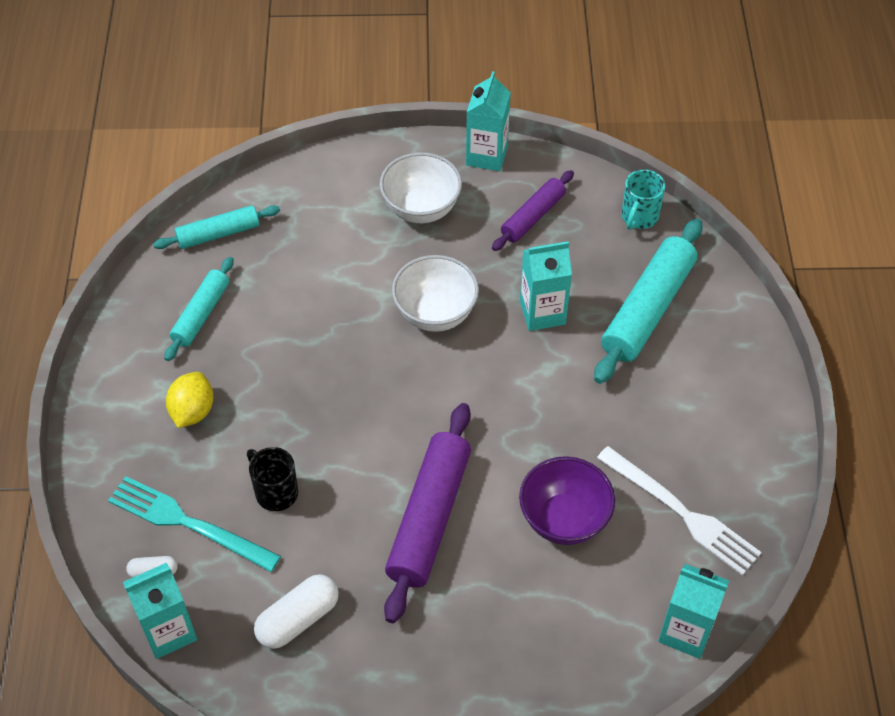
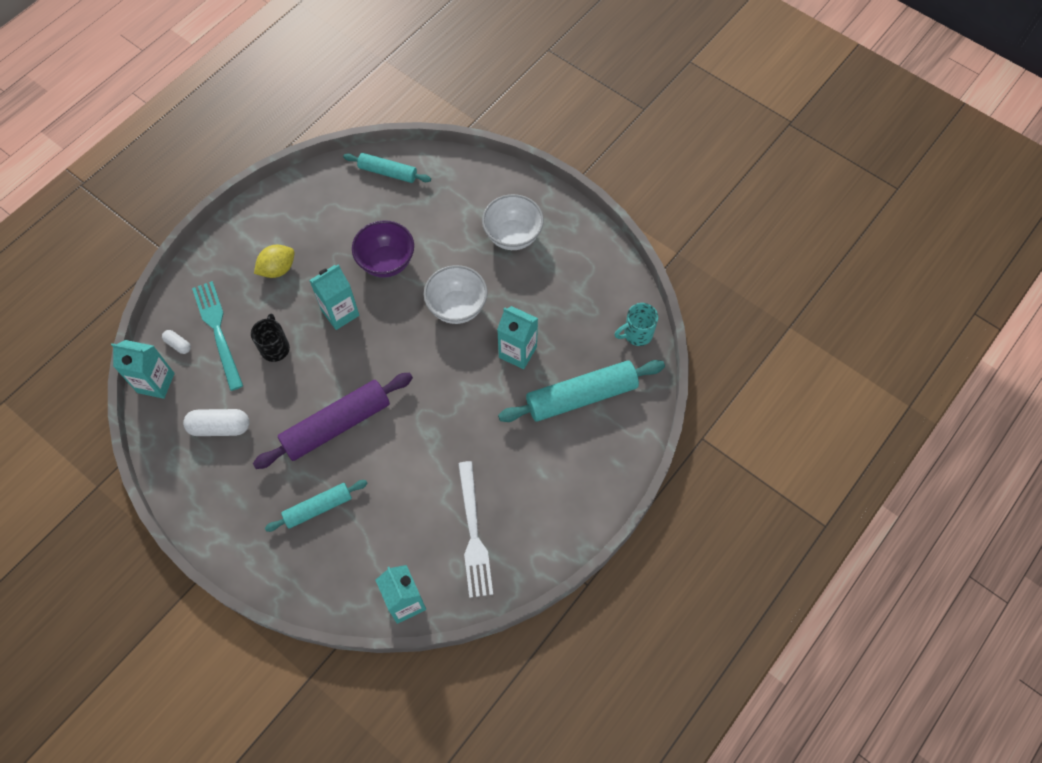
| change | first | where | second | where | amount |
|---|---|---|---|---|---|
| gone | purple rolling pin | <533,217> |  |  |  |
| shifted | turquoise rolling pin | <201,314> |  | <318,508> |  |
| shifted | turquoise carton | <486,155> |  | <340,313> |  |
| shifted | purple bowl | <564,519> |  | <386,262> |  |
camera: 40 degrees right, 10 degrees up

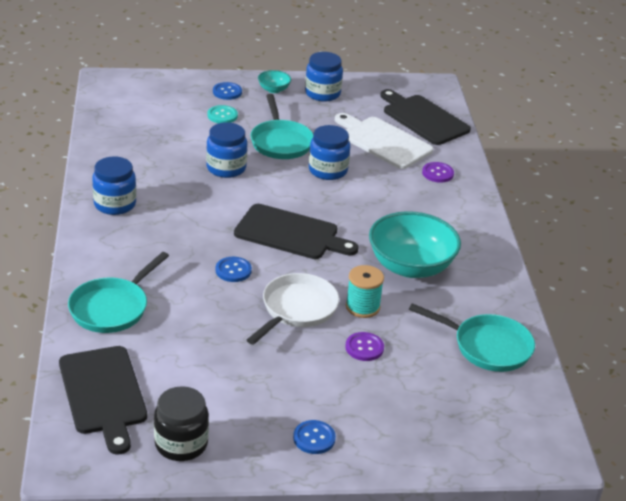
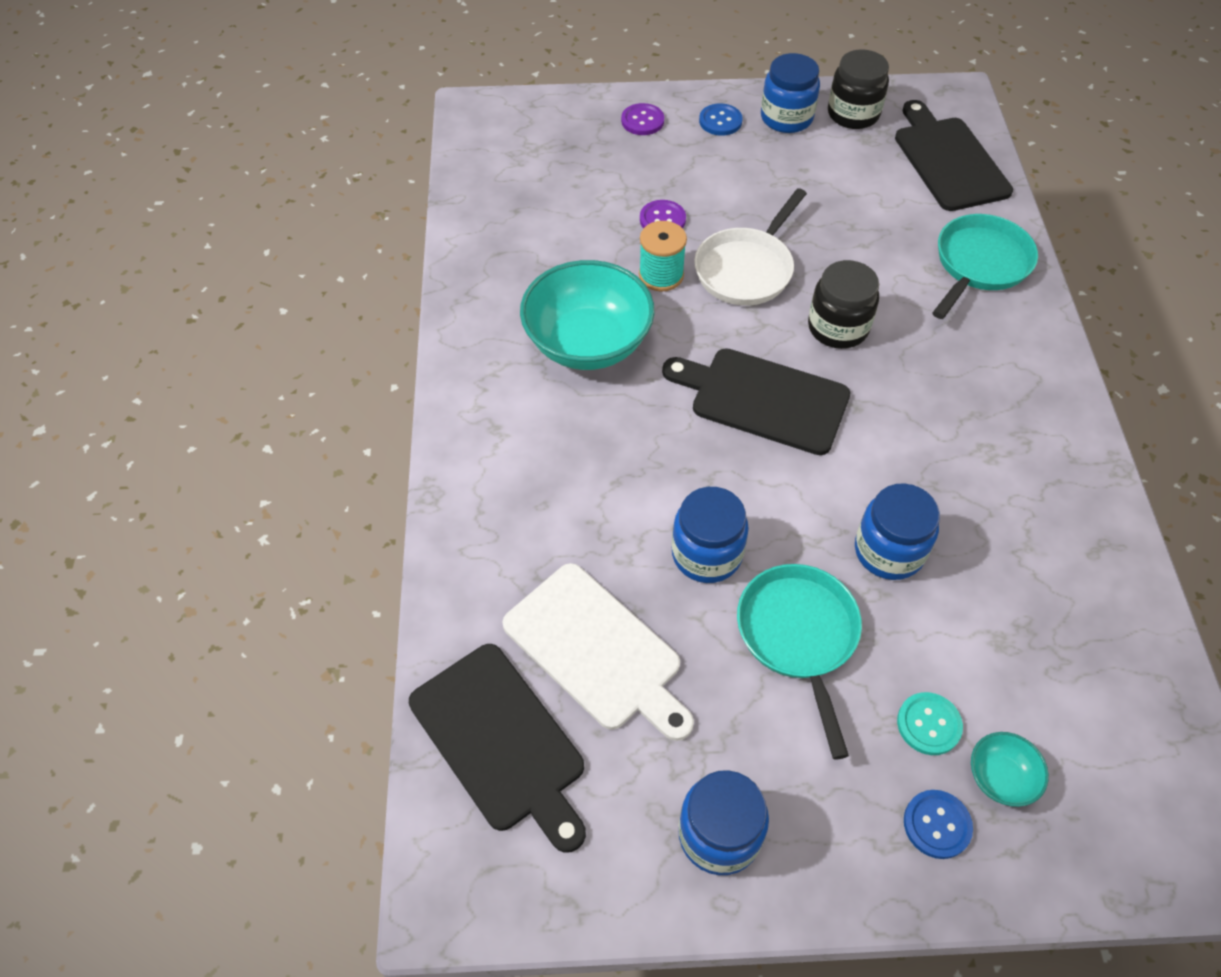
| change | first | where | second | where | amount |
|---|---|---|---|---|---|
| gone | turquoise pan | <487,347> |  |  |  |
| shifted | blue jar | <115,204> |  | <786,118> |  |
| shifted | turquoise bowl | <273,89> |  | <1000,777> |  |
| shifted | purple button | <437,173> |  | <642,121> |  |
| swapped | blue button | <233,270> | black jar | <838,327> |  |
camera: 175 degrees left, 20 degrees up

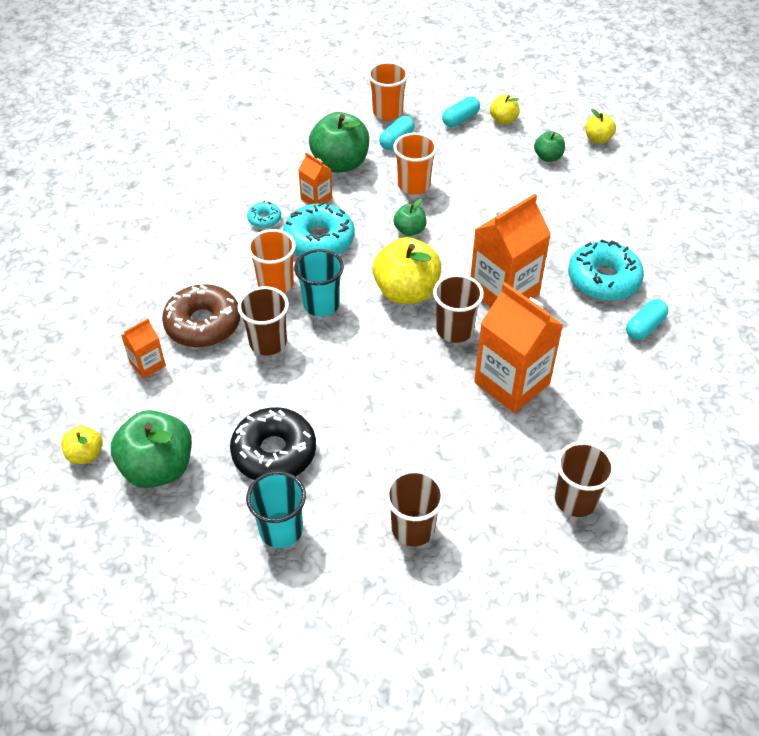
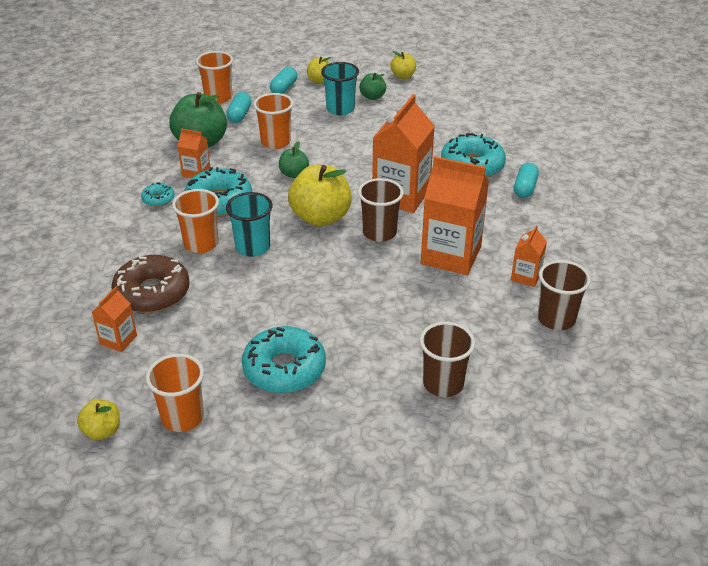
| change | first | where | second | where | amount |
|---|---|---|---|---|---|
| gone | brown cup | <268,342> |  |  |  |
| new |  |  | orange carton | <526,276> |  |
| shifted | turquoise cup | <281,530> |  | <340,109> |  |
| swapped | green apple | <158,468> | orange cup | <182,417> |  |
| repainted | black donut | <274,452> | turquoise donut | <284,369> |  |
camera: 25 degrees left, 10 degrees down

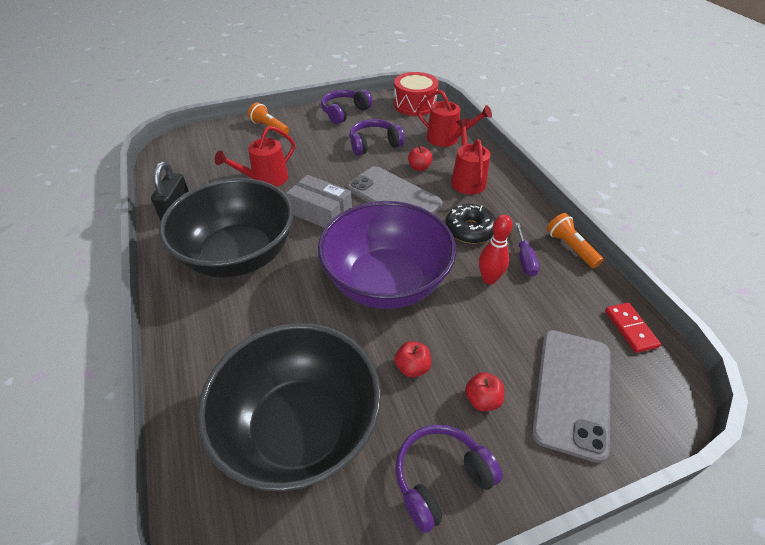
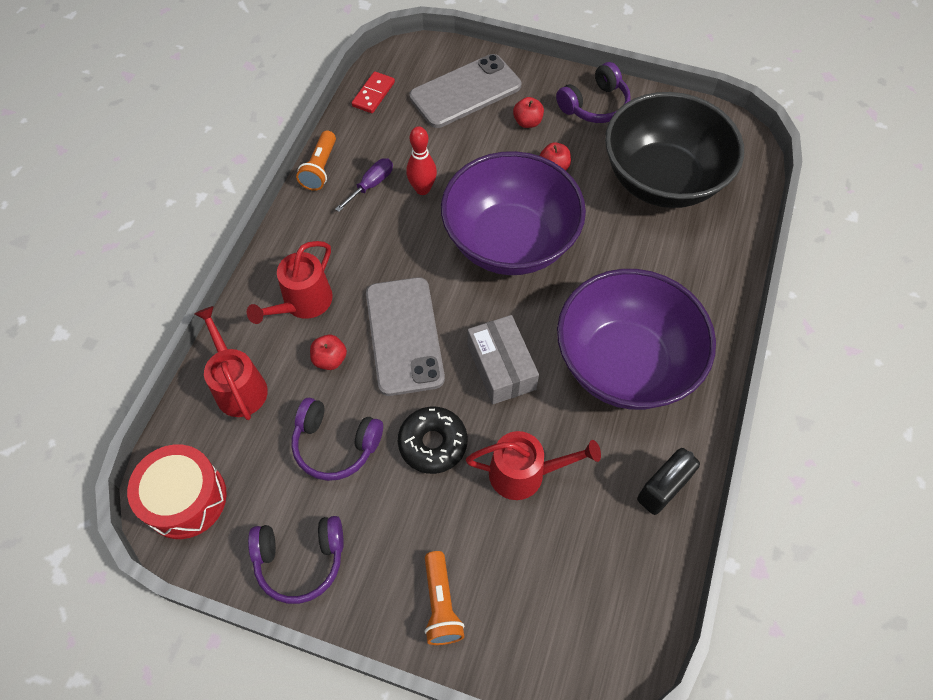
| change | first | where | second | where | amount |
|---|---|---|---|---|---|
| shifted | black donut | <470,230> |  | <433,443> |  |
| repainted | black bowl | <239,255> | purple bowl | <624,364> |  |
| rotated | purple headphones | <440,478> |  | <595,105> | 45 degrees counterclockwise |
camera: 140 degrees left, 15 degrees up

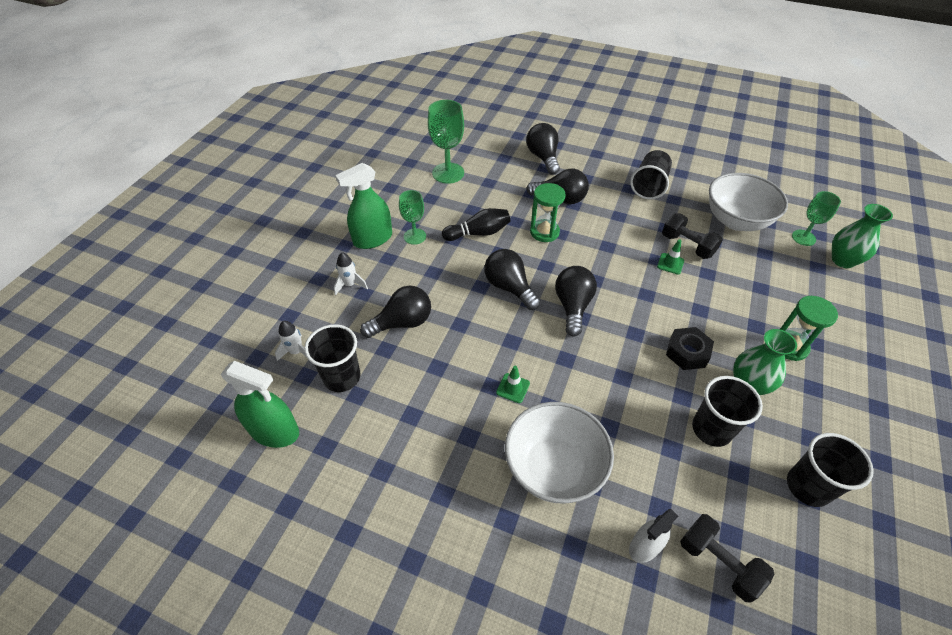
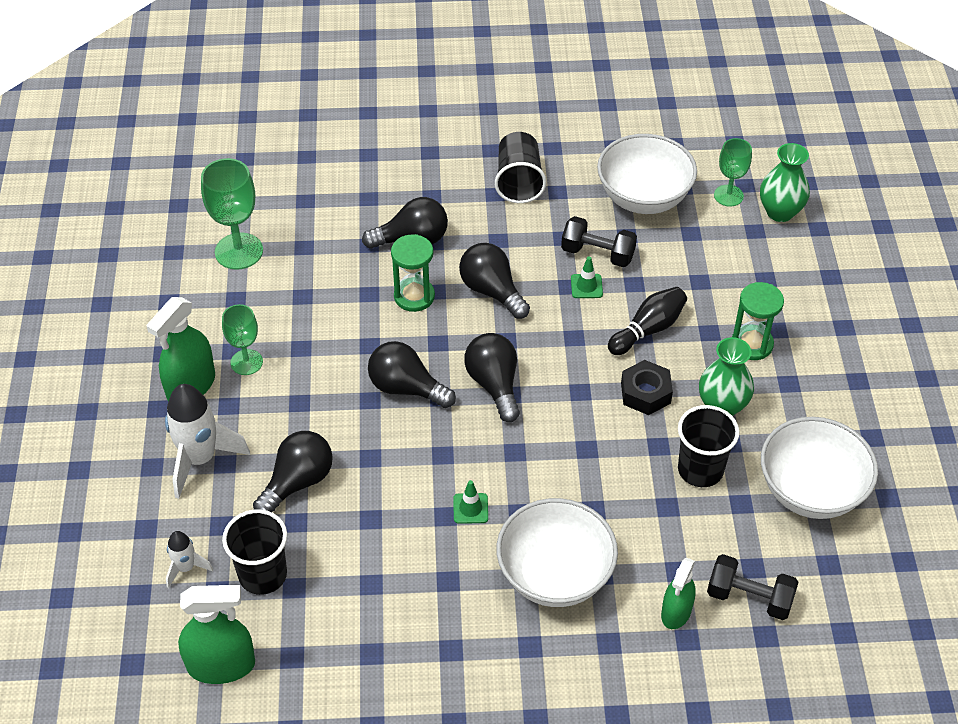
| change | first | where | second | where | amount |
|---|---|---|---|---|---|
| shifted | black bowling pin | <478,233> |  | <648,329> |  |
| shifted | black light bulb | <543,157> |  | <492,291> |  |
| swapped | black cup | <808,487> | white bowl | <810,491> |  |
| repainted | white spray bottle | <645,546> | green spray bottle | <676,612> |  |
| scaled | white rocket | <350,285> |  | <200,459> | x1.91 |
camera: 25 degrees left, 0 degrees up

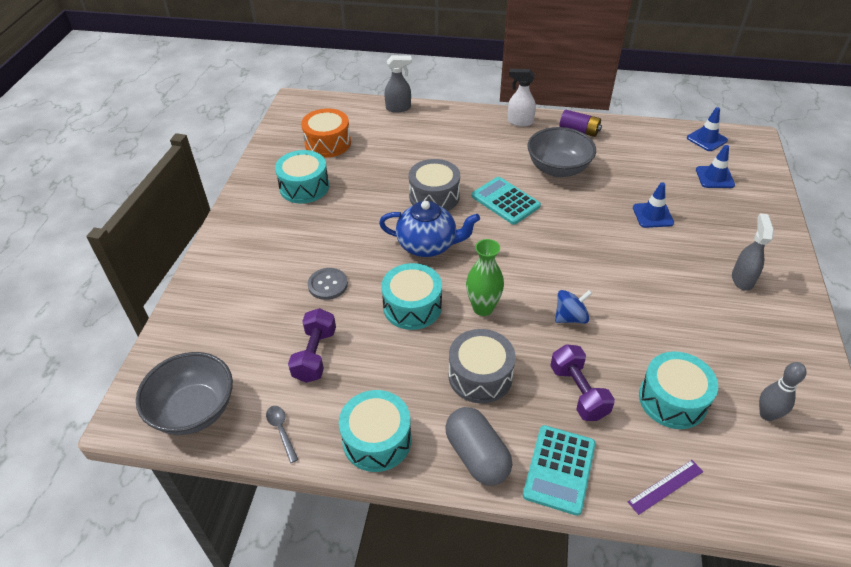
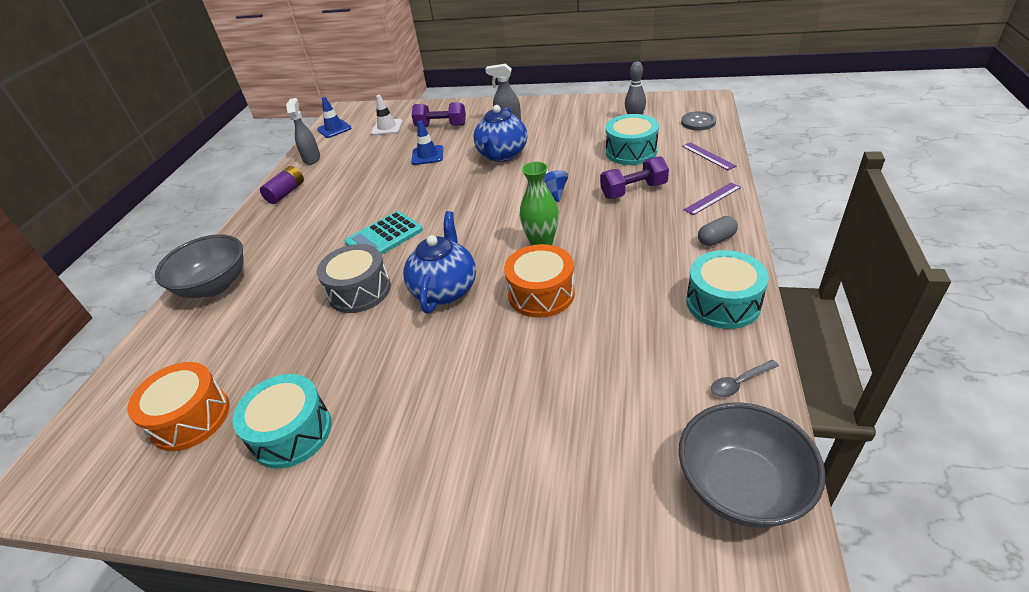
| change | first | where | second | where | amount |
|---|---|---|---|---|---|
| gone | grey drum | <480,376> |  |  |  |
| gone | white spray bottle | <519,122> |  |  |  |
| new |  |  | blue teapot | <502,155> |  |
| shifted | purple dumbbell | <315,355> |  | <441,126> |  |
| shifted | grey button | <328,285> |  | <698,122> |  |
| shifted | grey spray bottle | <398,108> |  | <312,158> |  |
| shifted | grey bowl | <558,169> |  | <214,285> |  |
| swapped | turquoise calculator | <559,469> | purple ruler | <712,198> |  |
| repainted | turquoise drum | <412,307> | orange drum | <541,294> |  |
| repainted | blue traffic cone | <714,177> | white traffic cone | <387,127> |  |
| scaled | grey capsule | <477,456> |  | <716,239> | x0.57 |
camera: 85 degrees left, 5 degrees down

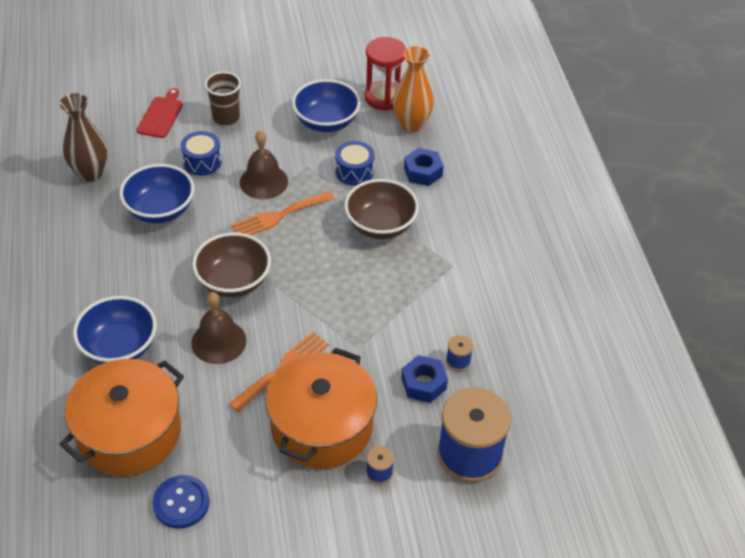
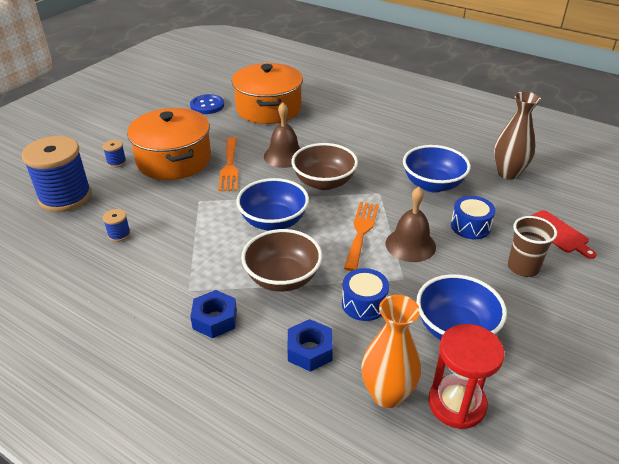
| change | first | where | second | where | amount |
|---|---|---|---|---|---|
| shifted | blue bowl | <119,347> |  | <273,221> |  |
| shifted | blue nut | <423,383> |  | <215,319> |  |
camera: 135 degrees right, 10 degrees down

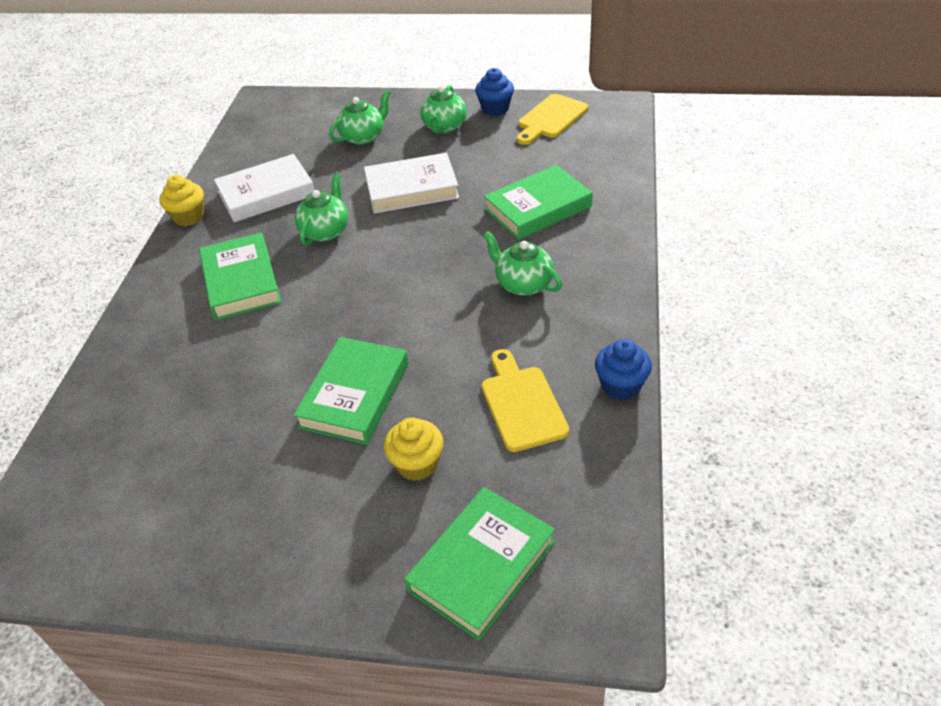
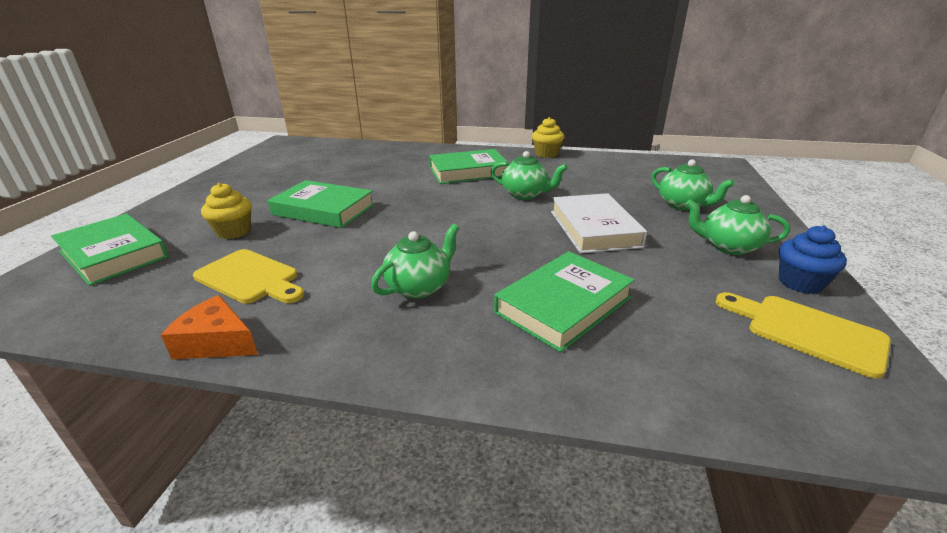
| change | first | where | second | where | amount |
|---|---|---|---|---|---|
| gone | white book | <266,193> |  |  |  |
| swapped | blue cupcake | <621,386> | orange cheese | <217,342> |  |
| rotated | yellow cutting board | <522,404> |  | <250,278> | 45 degrees clockwise |
| rotated | green book | <538,208> |  | <564,305> | 75 degrees clockwise |
camera: 90 degrees right, 15 degrees down

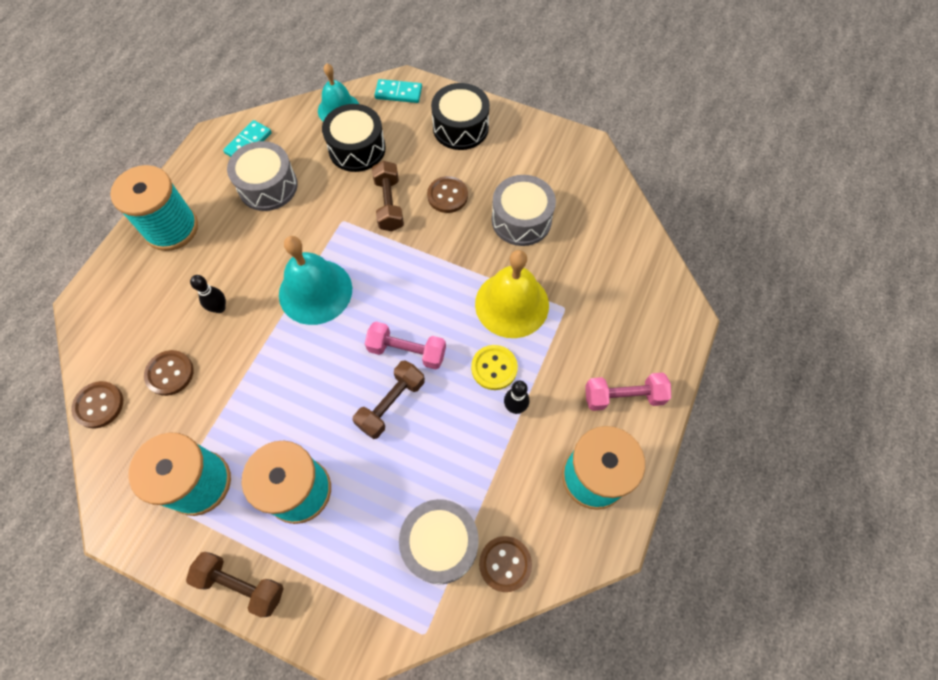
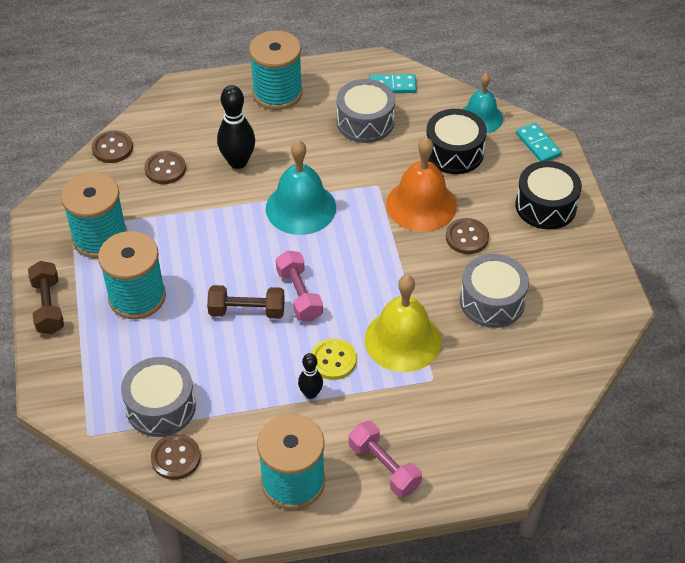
| change | first | where | second | where | amount |
|---|---|---|---|---|---|
| swapped | brown dumbbell | <389,204> | orange bell | <421,205> |  |
| scaled | black bowling pin | <219,308> |  | <238,162> | x1.76 |
camera: 55 degrees right, 15 degrees down

